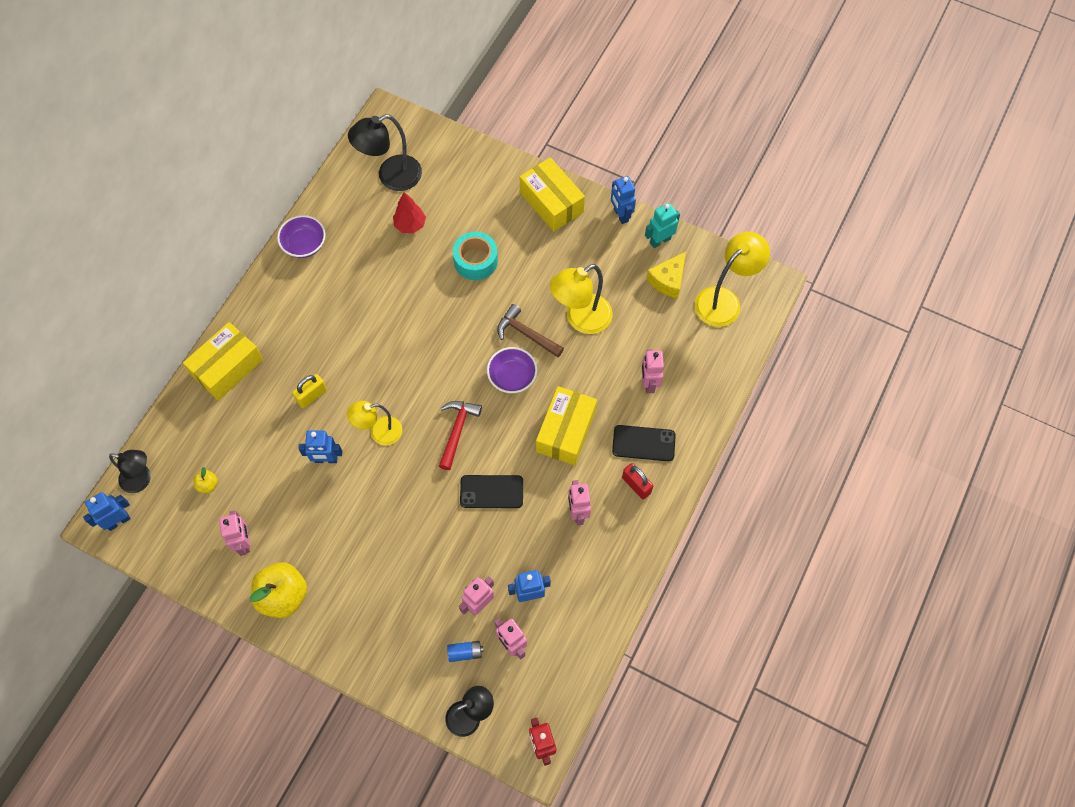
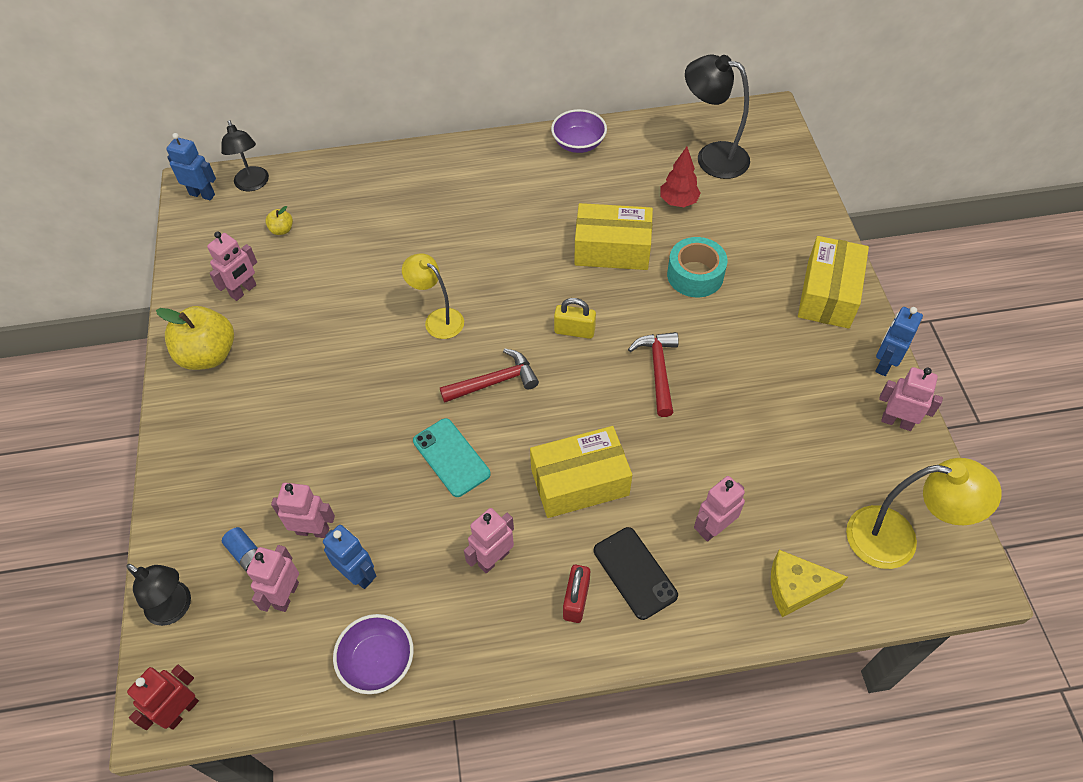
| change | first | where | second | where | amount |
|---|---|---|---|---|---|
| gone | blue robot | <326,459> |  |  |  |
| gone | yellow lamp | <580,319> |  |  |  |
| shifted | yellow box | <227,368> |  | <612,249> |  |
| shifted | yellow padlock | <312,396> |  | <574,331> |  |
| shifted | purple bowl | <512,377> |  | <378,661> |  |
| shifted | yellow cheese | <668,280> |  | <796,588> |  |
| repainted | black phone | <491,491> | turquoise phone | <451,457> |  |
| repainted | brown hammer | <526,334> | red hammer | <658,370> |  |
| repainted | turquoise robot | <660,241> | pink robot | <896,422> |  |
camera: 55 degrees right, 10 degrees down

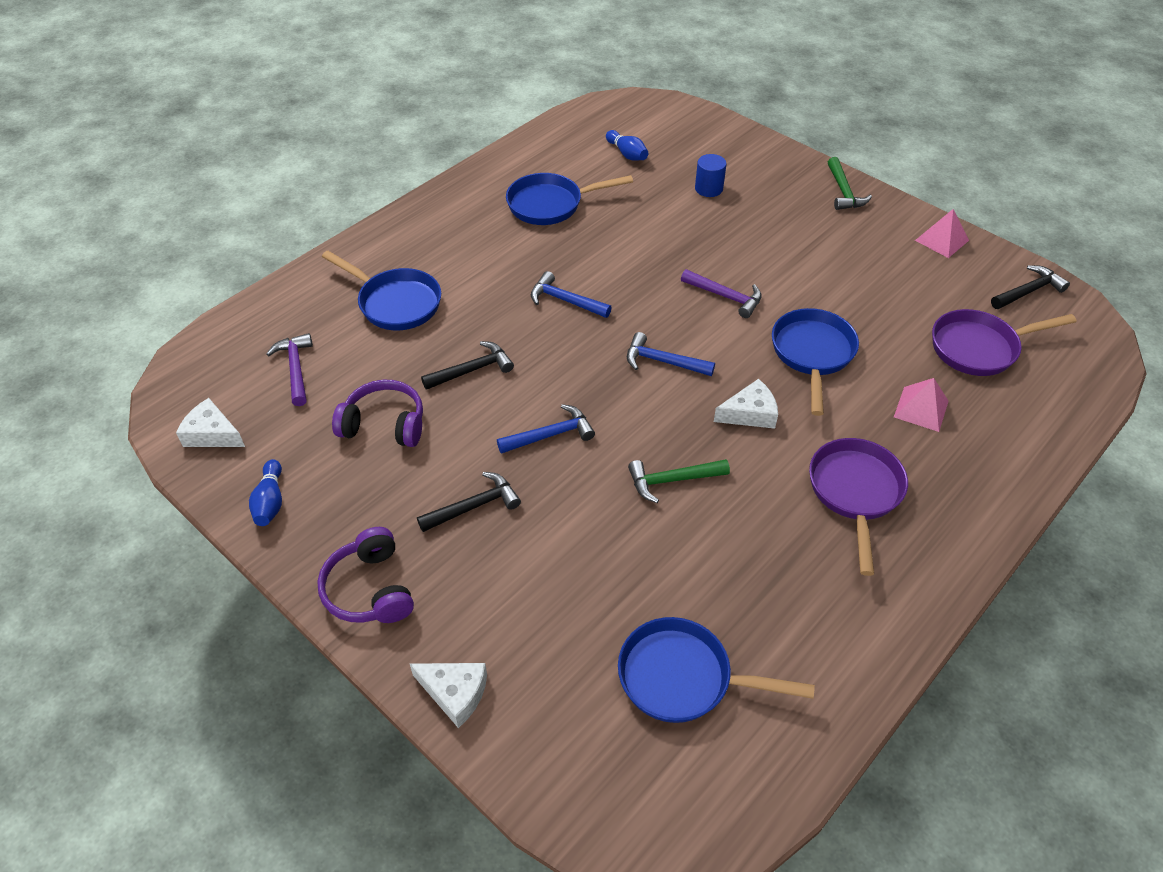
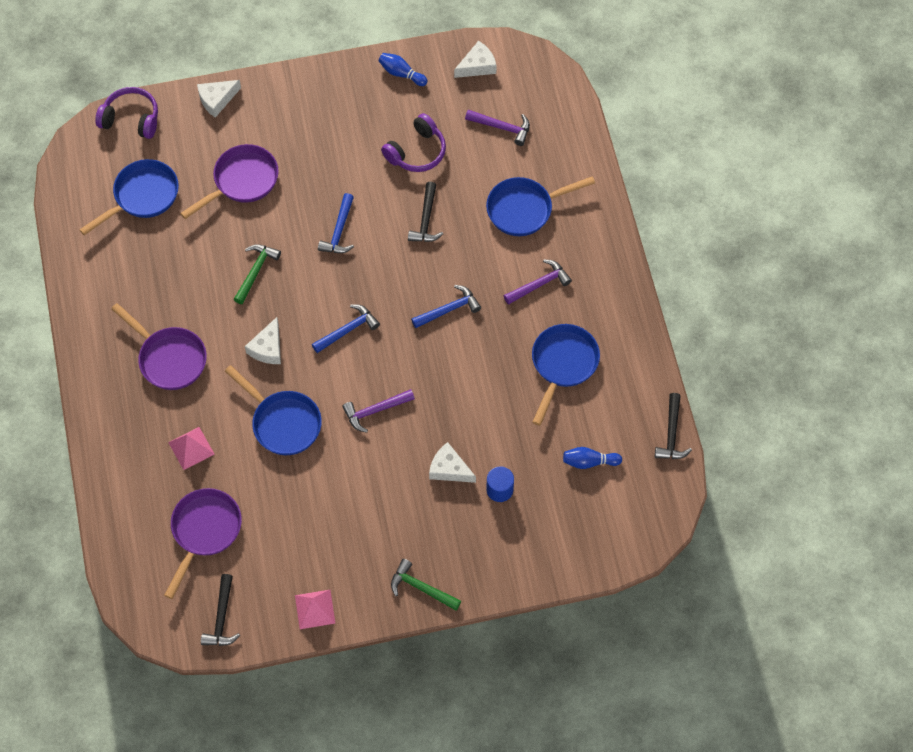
| change | first | where | second | where | amount |
|---|---|---|---|---|---|
| new |  |  | purple pan | <242,181> |  |
| new |  |  | white cheese | <449,469> |  |
| new |  |  | purple hammer | <539,284> |  |
| shifted | purple headphones | <370,589> |  | <131,119> |  |
| shifted | black hammer | <474,506> |  | <671,434> |  |
camera: 125 degrees right, 15 degrees up

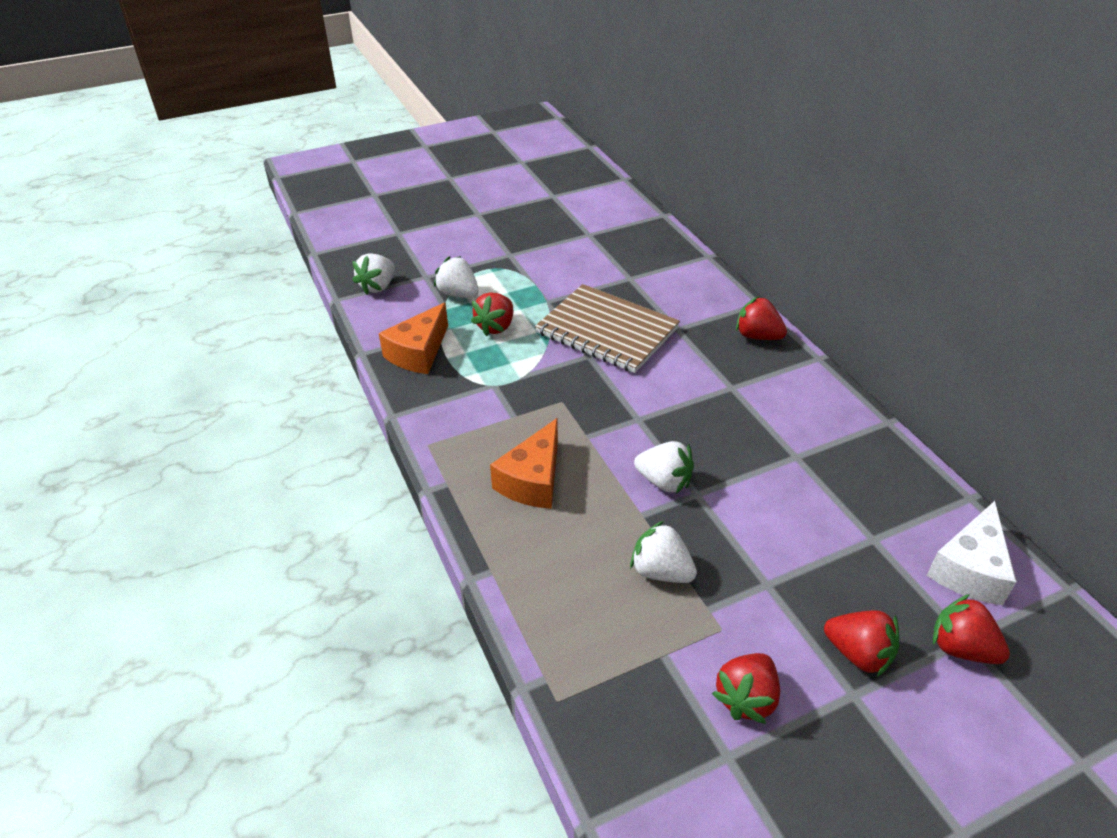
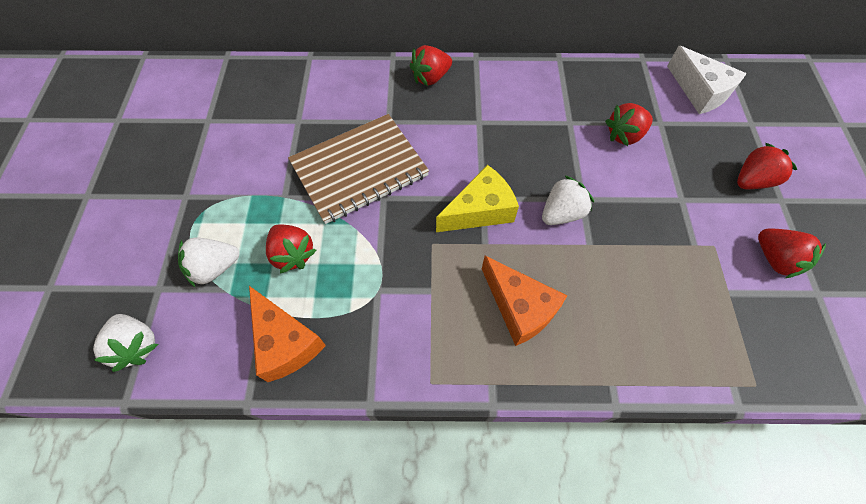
| change | first | where | second | where | amount |
|---|---|---|---|---|---|
| gone | white strawberry | <661,571> |  |  |  |
| new |  |  | yellow cheese | <480,210> |  |
| shifted | red strawberry | <961,648> |  | <624,135> |  |
camera: 65 degrees left, 20 degrees up

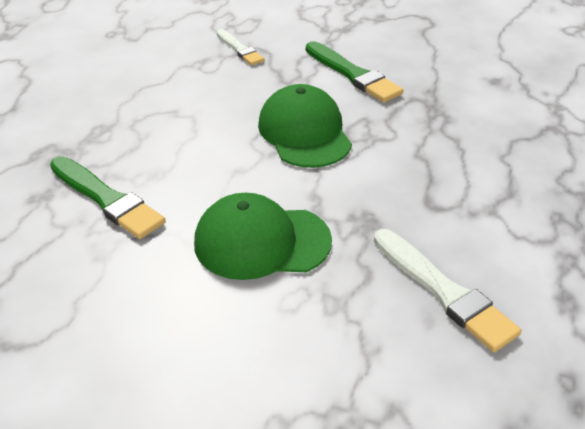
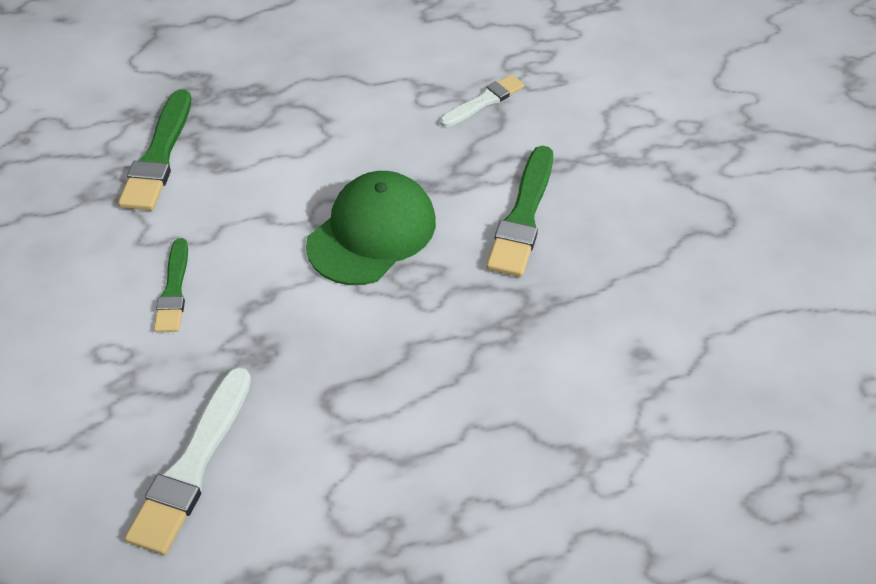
| change | first | where | second | where | amount |
|---|---|---|---|---|---|
| swapped | green cap | <261,242> | green brush | <174,290> |  |
| rotated | white brush | <240,49> |  | <484,101> | 150 degrees counterclockwise |
camera: 55 degrees right, 10 degrees up

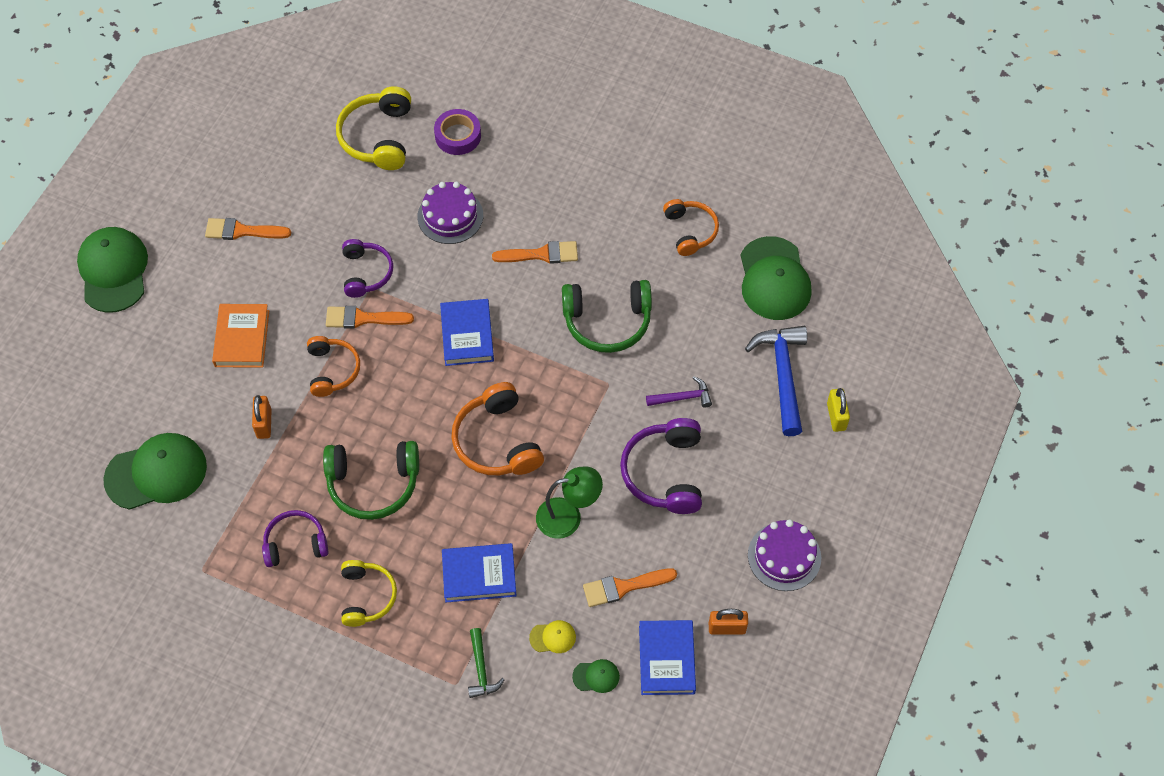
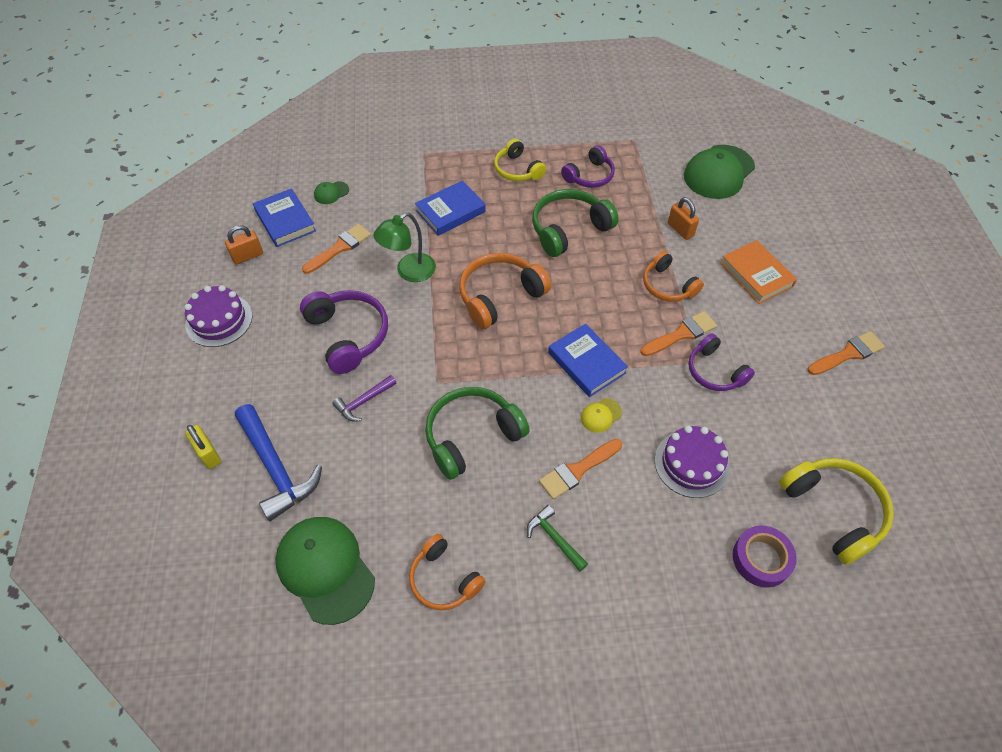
| change | first | where | second | where | amount |
|---|---|---|---|---|---|
| gone | green cap | <113,271> |  |  |  |
| shifted | green hammer | <481,669> |  | <554,538> |  |
| shifted | yellow cap | <553,637> |  | <601,415> |  |
| rotated | orange headphones | <497,441> |  | <500,296> | 75 degrees counterclockwise |
camera: 150 degrees right, 5 degrees down

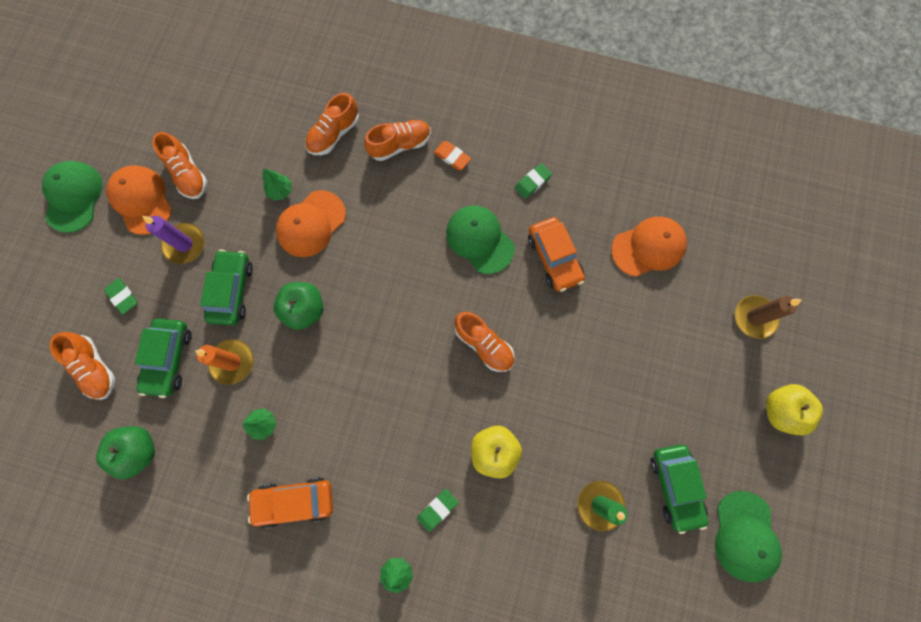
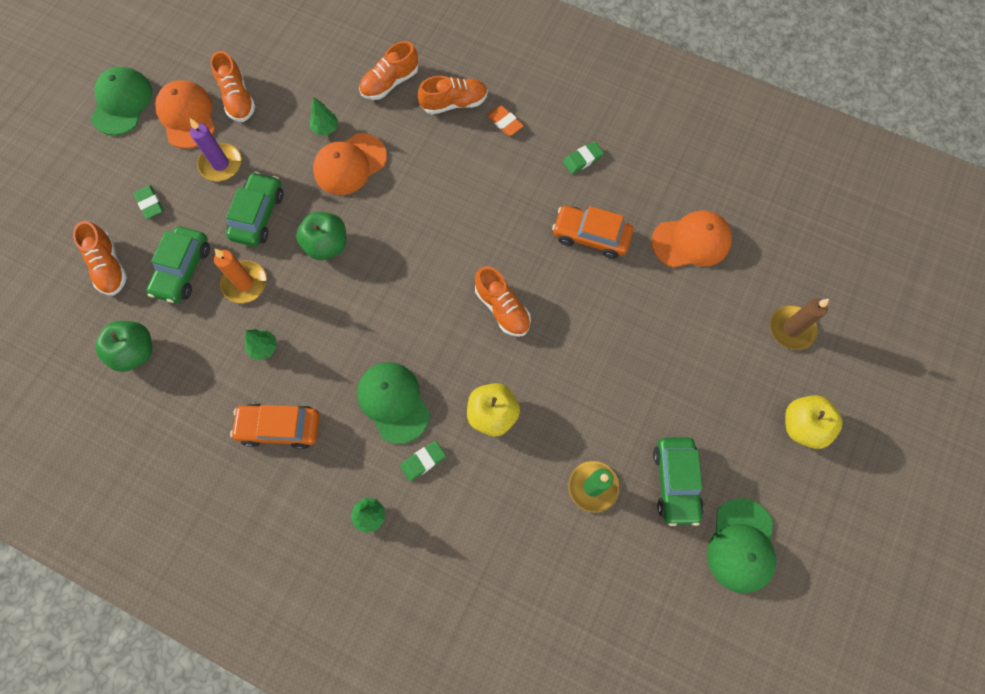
| change | first | where | second | where | amount |
|---|---|---|---|---|---|
| shifted | green cap | <479,240> |  | <393,402> |  |
| rotated | orange car | <554,258> |  | <591,236> | 120 degrees clockwise |
camera: 10 degrees right, 5 degrees down

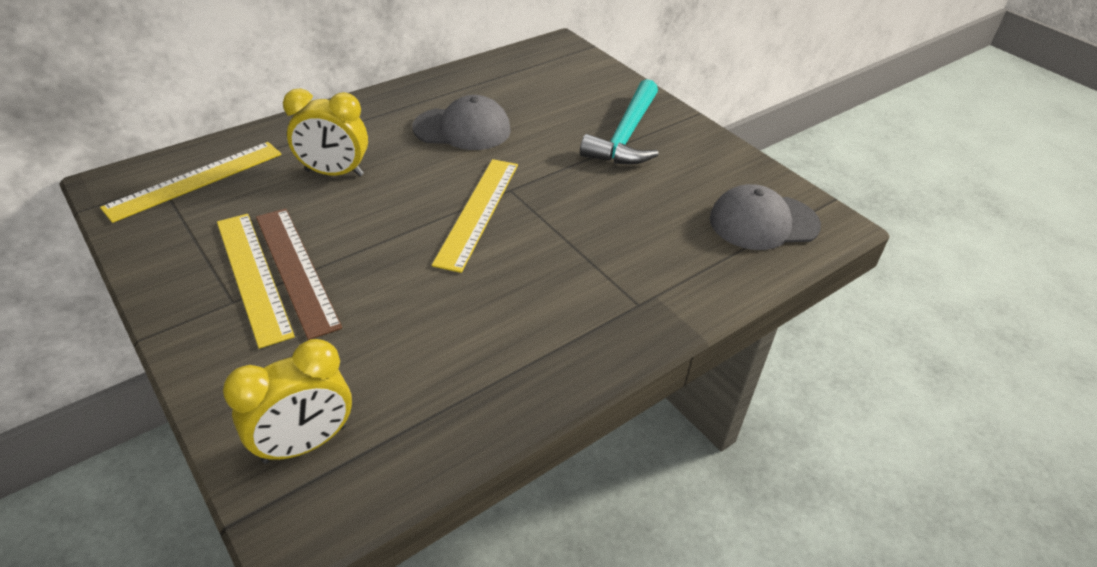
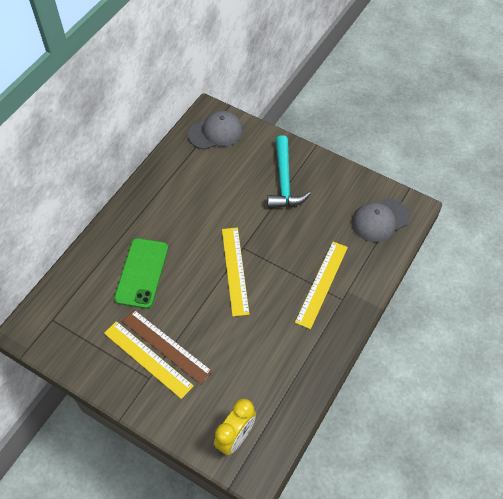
| change | first | where | second | where | amount |
|---|---|---|---|---|---|
| shifted | yellow ruler | <195,180> |  | <321,284> |  |
| shifted | grey cap | <462,129> |  | <216,132> |  |
| swapped | yellow clock | <334,173> | green phone | <142,273> |  |
camera: 20 degrees left, 15 degrees up

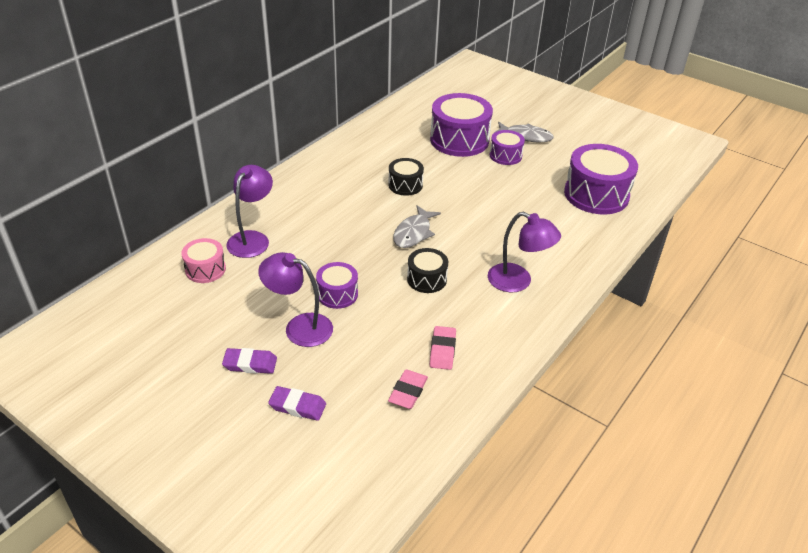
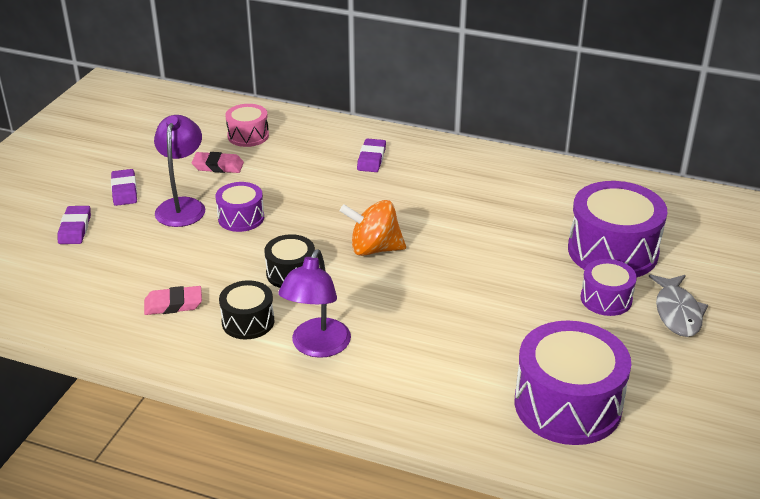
| change | first | where | second | where | amount |
|---|---|---|---|---|---|
| gone | purple lamp | <252,239> |  |  |  |
| new |  |  | purple eraser | <371,159> |  |
| shifted | black drum | <405,185> |  | <248,321> |  |
| shifted | pink eraser | <408,392> |  | <218,166> |  |
| swapped | grey fish | <413,233> | orange spinning top | <374,249> |  |
camera: 75 degrees right, 5 degrees down

